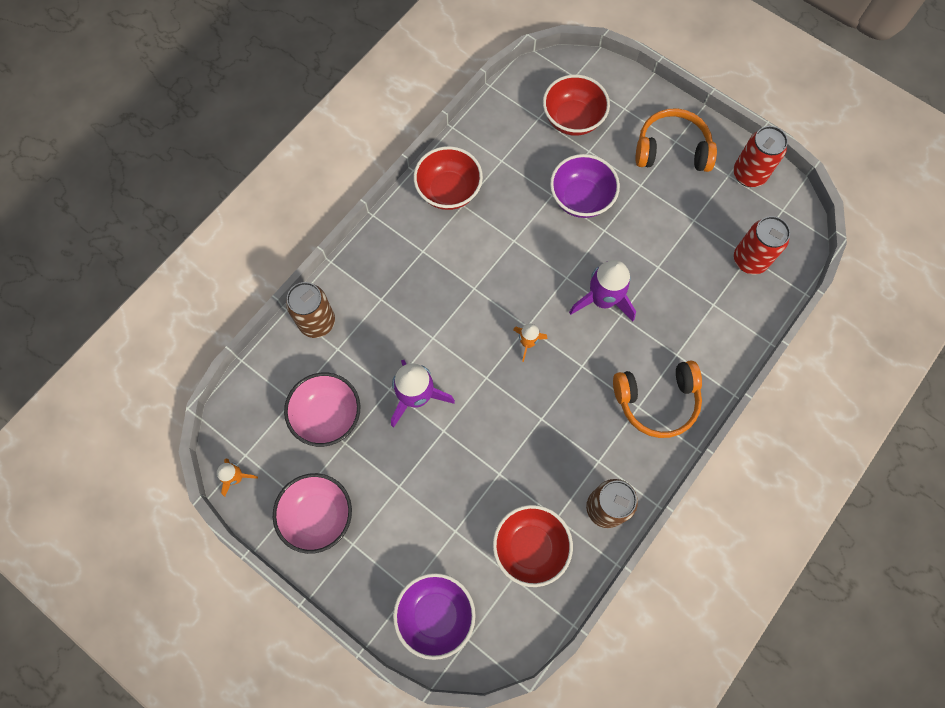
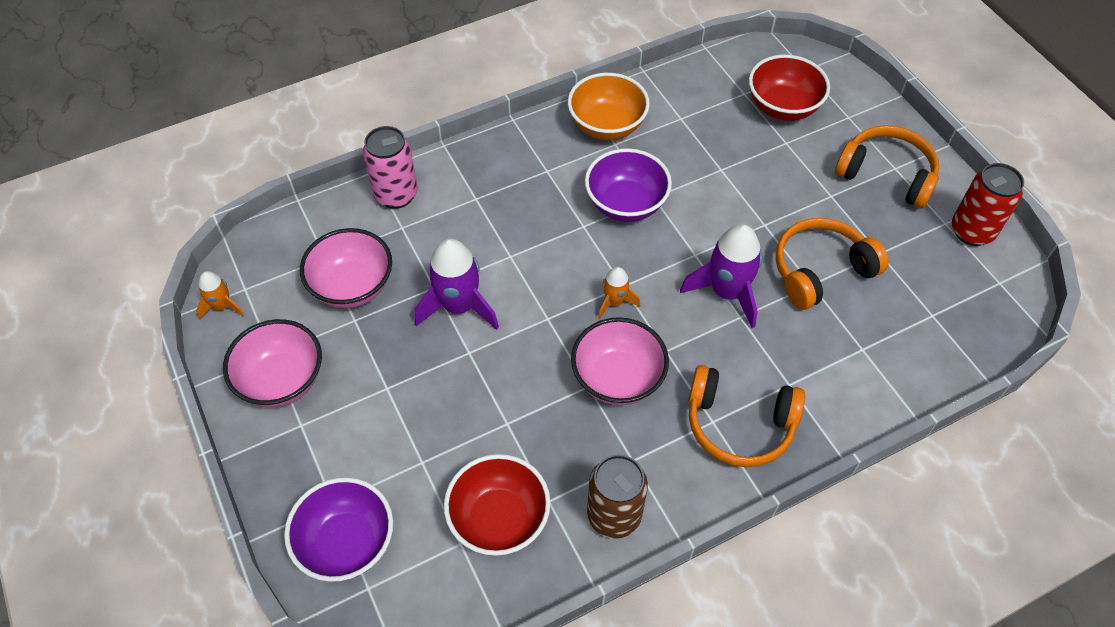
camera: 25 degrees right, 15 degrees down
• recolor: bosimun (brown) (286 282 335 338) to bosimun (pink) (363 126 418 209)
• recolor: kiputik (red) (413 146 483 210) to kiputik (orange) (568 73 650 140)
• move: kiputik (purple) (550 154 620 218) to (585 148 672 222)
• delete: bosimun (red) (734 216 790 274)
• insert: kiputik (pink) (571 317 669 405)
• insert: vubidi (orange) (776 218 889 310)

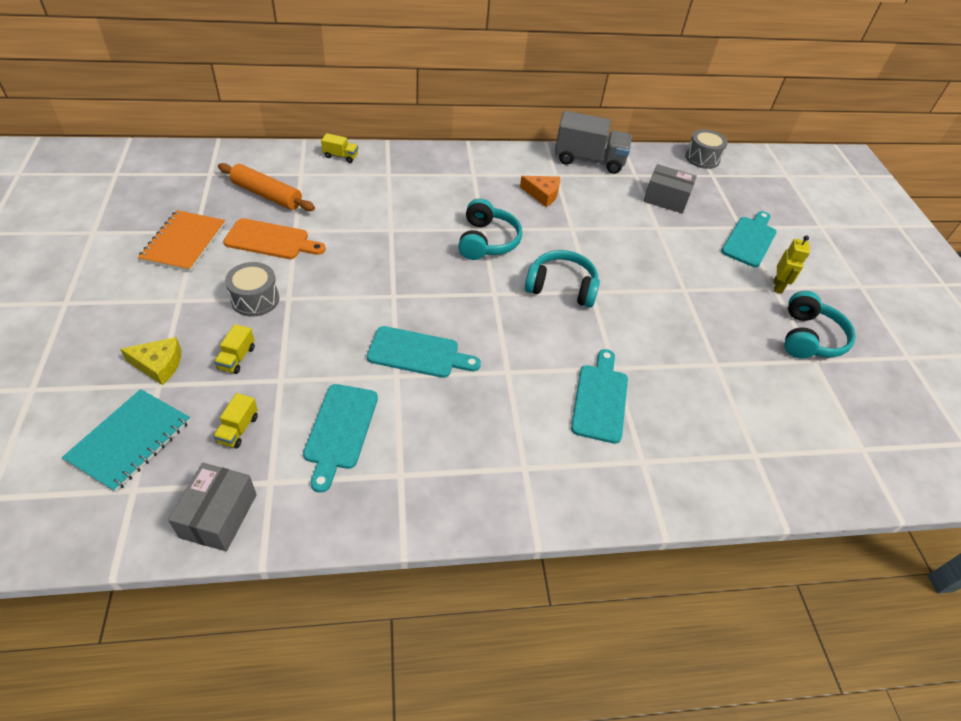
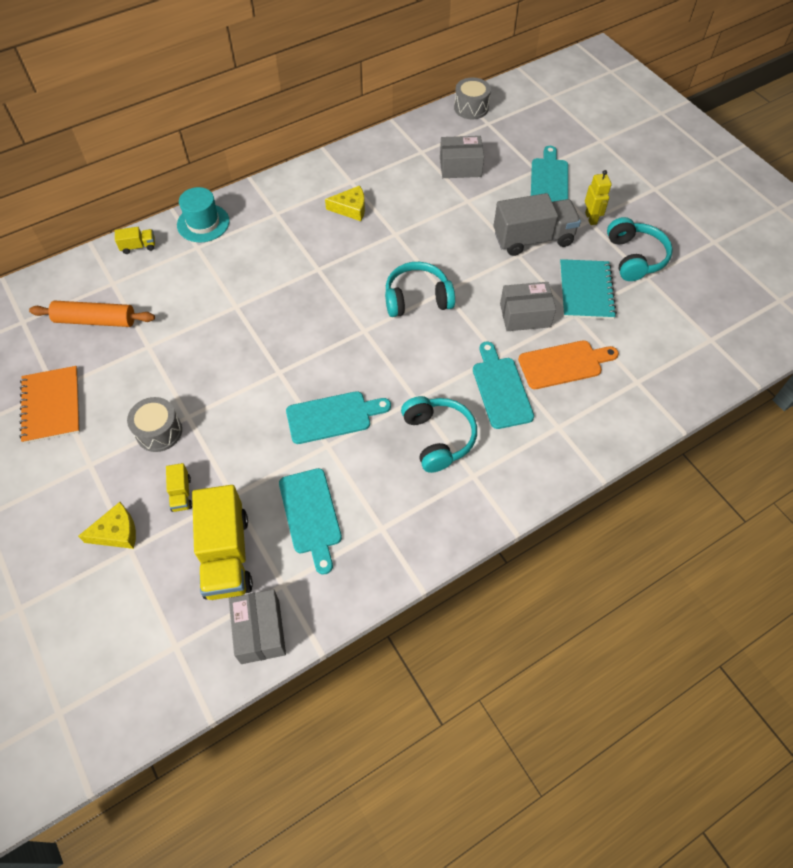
camera: 20 degrees left, 10 degrees up
• move: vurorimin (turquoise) (62 389 190 492) to (560 259 617 319)
• resize: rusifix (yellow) (213 393 258 448) = (192 485 253 600) x2.22
• move: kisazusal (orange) (223 218 326 259) to (518 340 619 389)
• move: vubidi (turquoise) (458 198 522 260) to (401 396 477 473)
• recolor: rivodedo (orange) (520 176 560 207) to rivodedo (yellow) (325 186 365 221)
• move: rusifix (grey) (555 111 632 174) to (493 193 581 256)
• insert: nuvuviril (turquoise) (177 187 230 242)
• insert: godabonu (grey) (500 282 556 331)

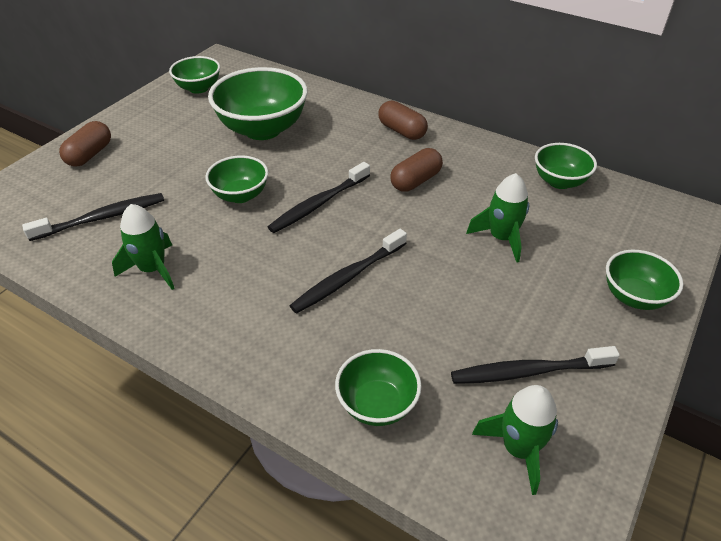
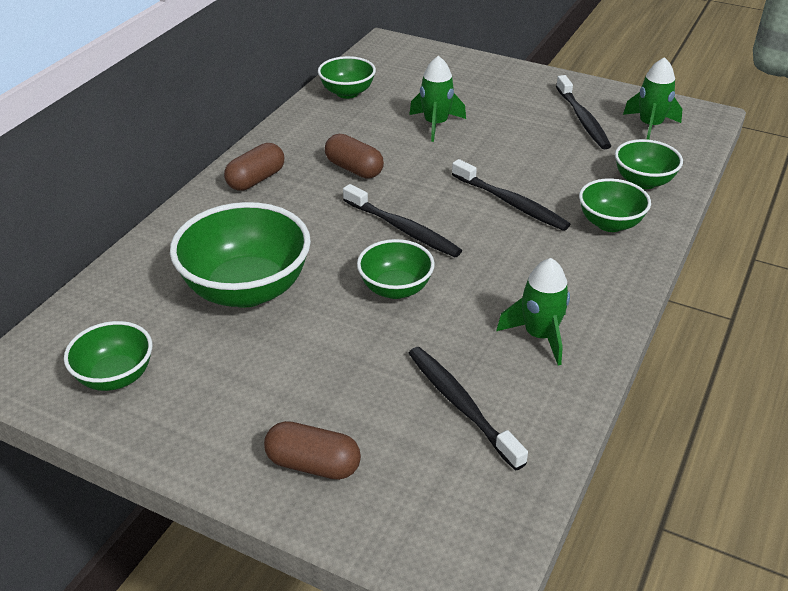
camera: 95 degrees left, 5 degrees down
• move: kiputik (green) (606 250 683 310) to (579 178 651 232)

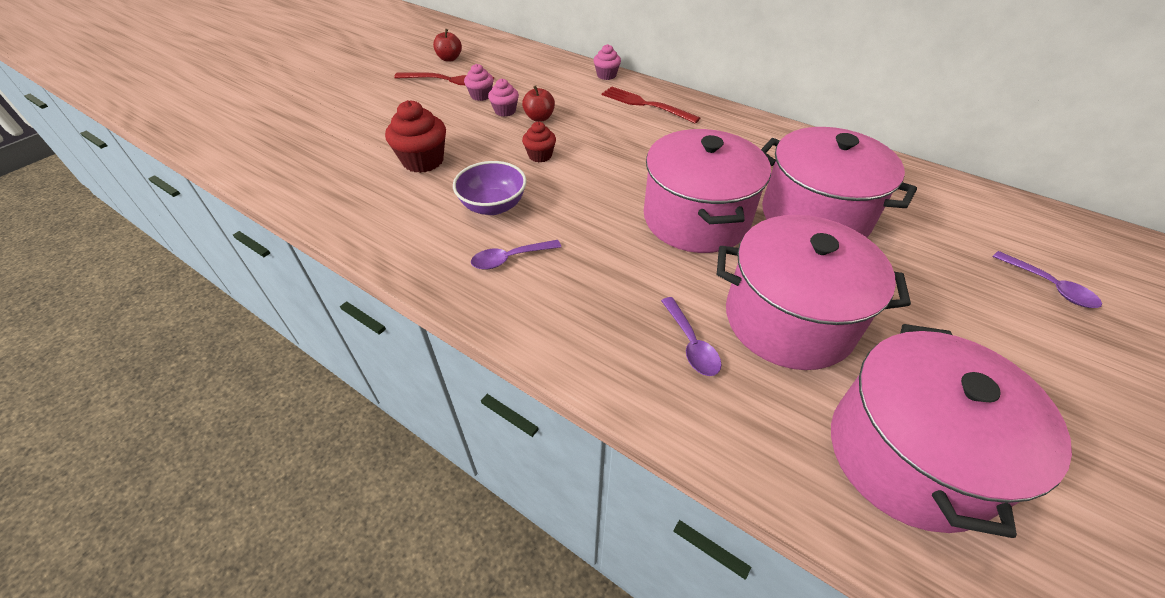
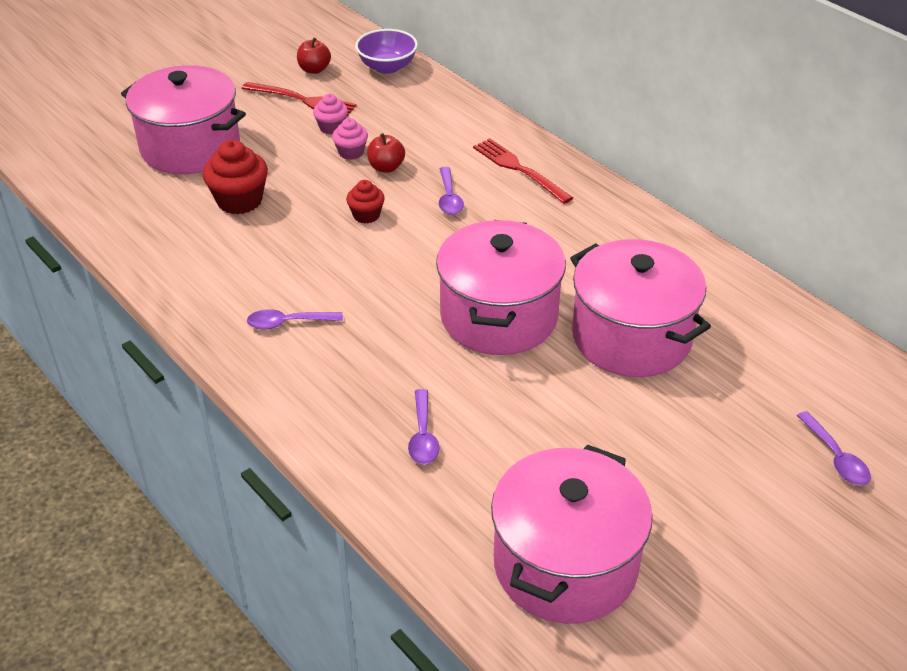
camera: 15 degrees right, 5 degrees down
• move: kiputik (purple) (453 161 527 215) to (355 29 418 74)
• delete: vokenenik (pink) (593 44 621 80)
• move: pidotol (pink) (717 215 911 370) to (121 65 246 174)
• insert: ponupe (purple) (439 167 464 215)

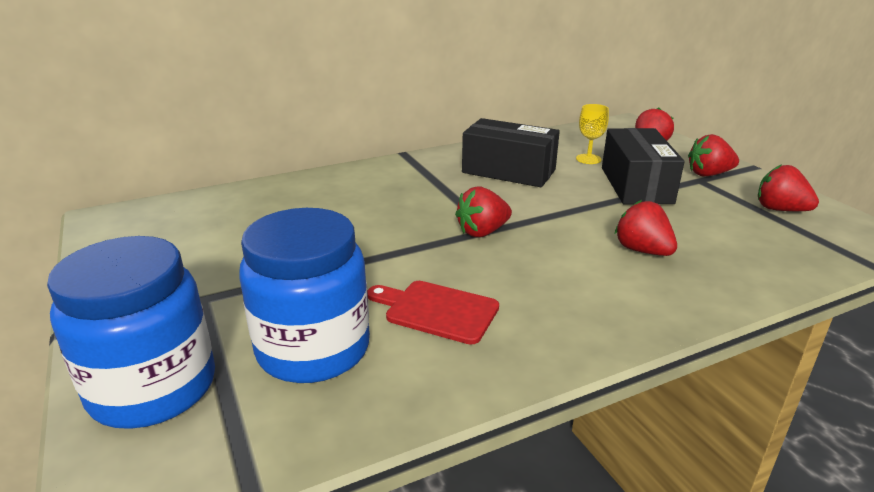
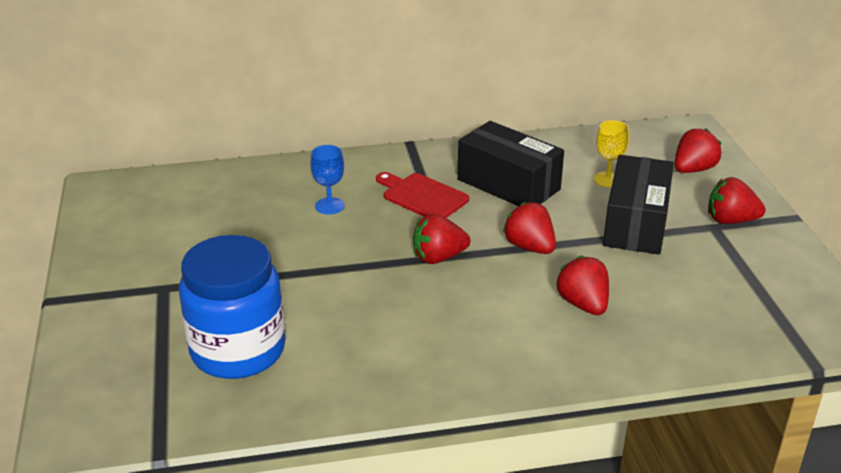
camera: 15 degrees right, 5 degrees up
• delete: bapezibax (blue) (47 236 215 429)
• move: kisazusal (red) (367 281 499 345) to (376 172 469 218)
• move: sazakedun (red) (758 164 819 211) to (503 202 556 254)
• insert: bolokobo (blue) (310 145 344 214)

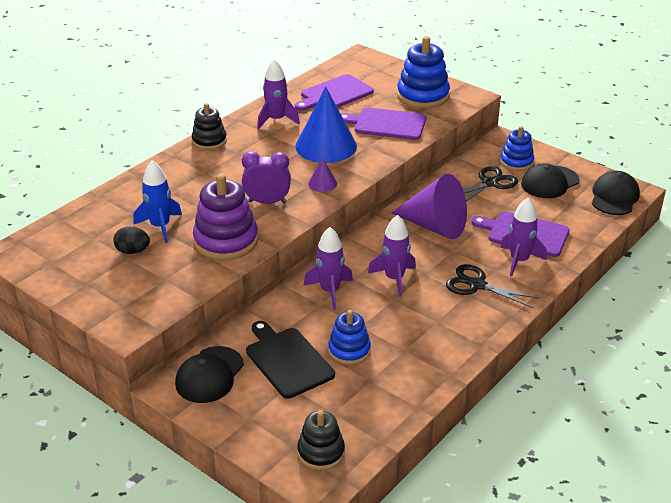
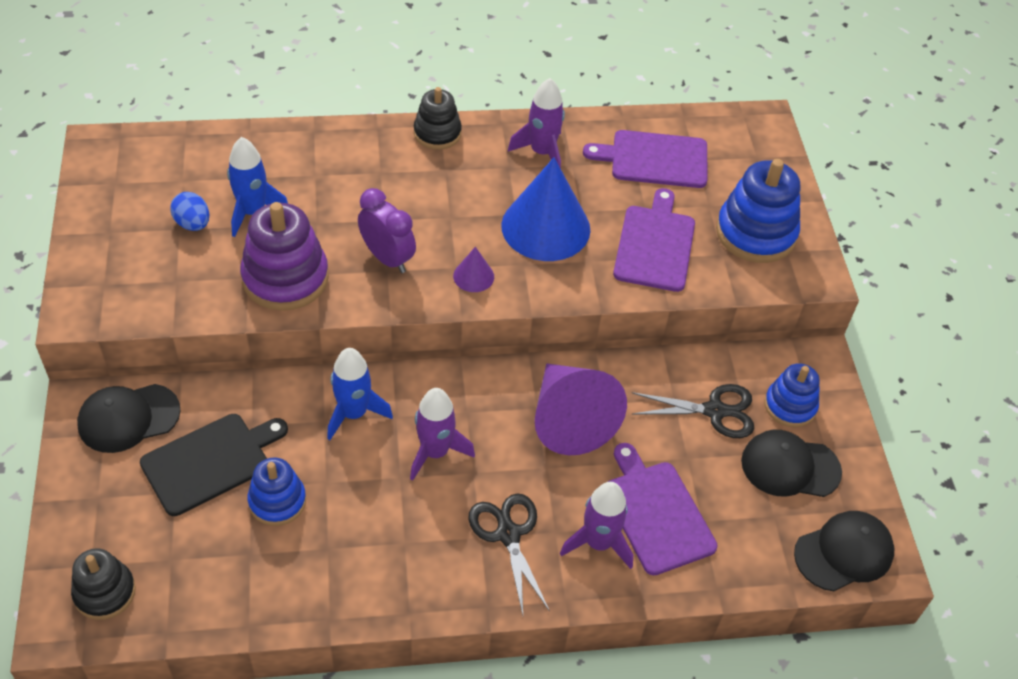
camera: 40 degrees right, 15 degrees up
• recolor: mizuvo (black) (113 227 150 254) to mizuvo (blue) (170 192 209 231)
• rotate: kisazusal (black) (246 321 335 399) = (140 414 288 516) 45 degrees clockwise
• recolor: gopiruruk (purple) (304 227 353 310) to gopiruruk (blue) (327 348 393 440)
• rotate: kisazusal (purple) (341 108 426 140) = (613 188 695 292) 45 degrees clockwise

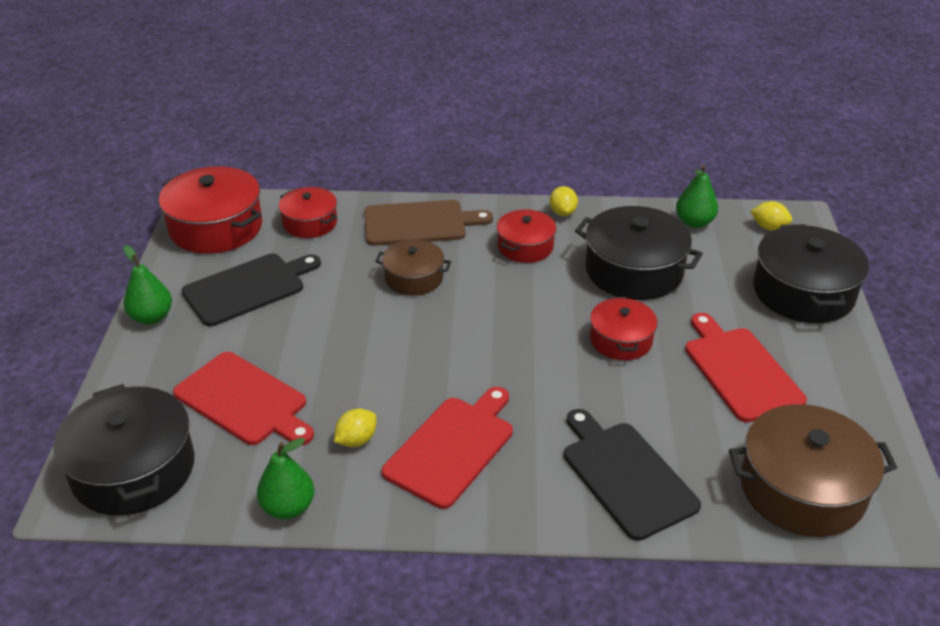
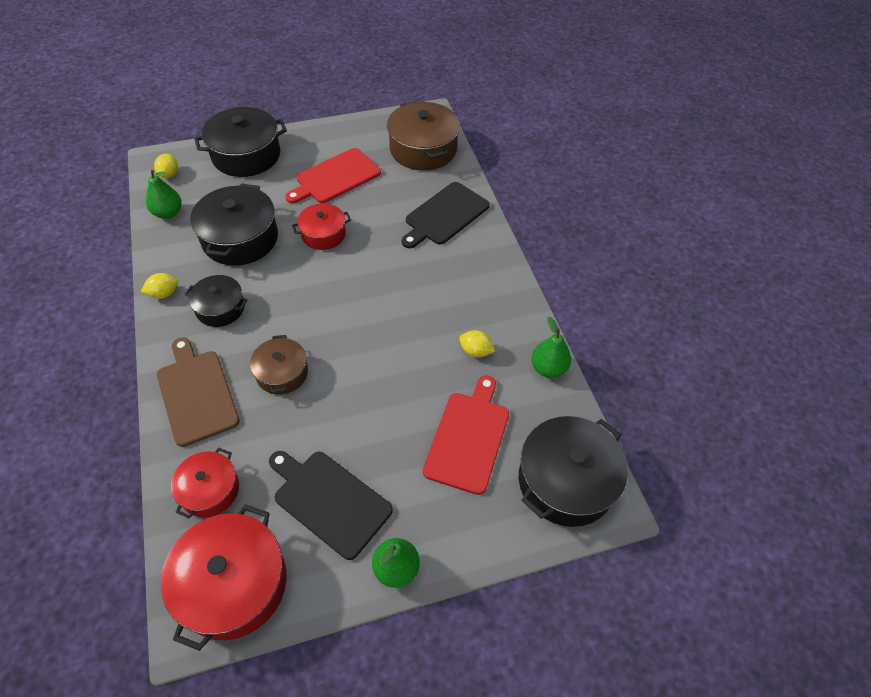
camera: 110 degrees left, 15 degrees up
• delete: kisazusal (red) (382 387 513 509)
• recolor: pidotol (red) (497 209 556 263) to pidotol (black) (185 275 247 327)

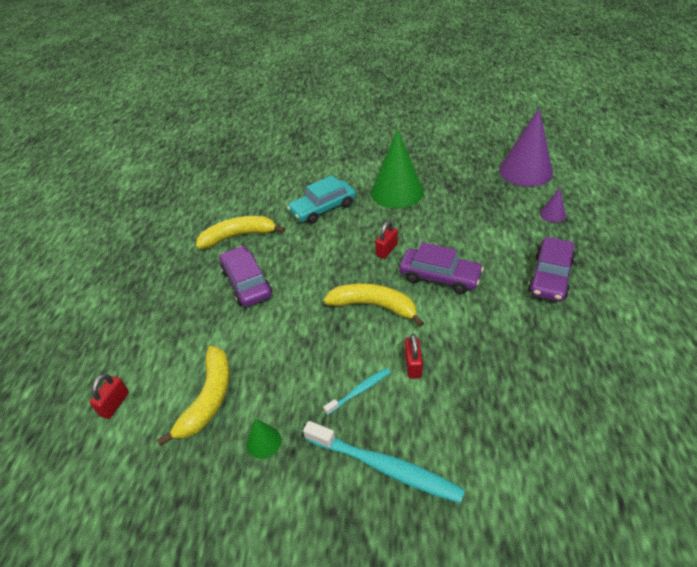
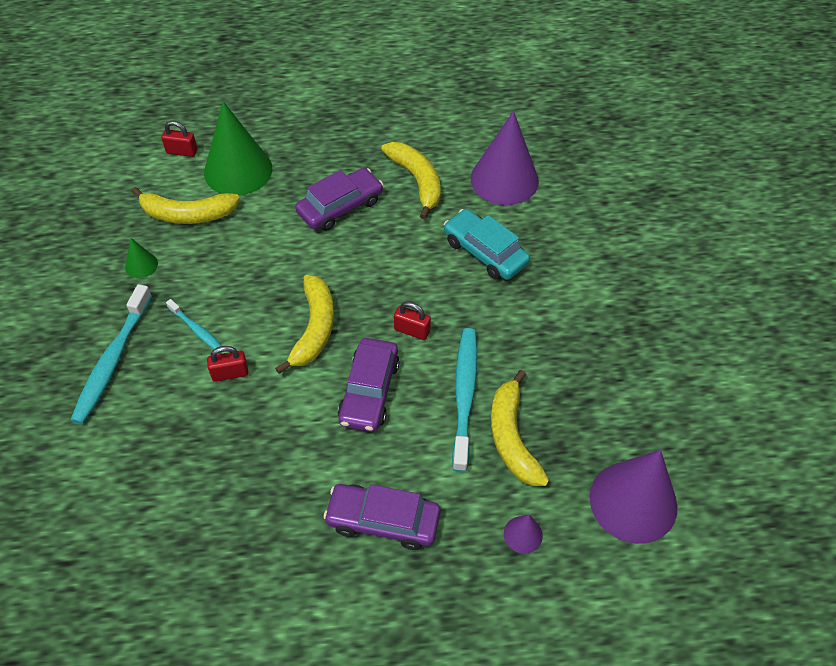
camera: 75 degrees right, 10 degrees up
• move: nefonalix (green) (371 129 424 208) to (204 101 272 195)
• insert: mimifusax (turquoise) (452 328 477 472)
• insert: nefonalix (purple) (471 111 539 205)
• insert: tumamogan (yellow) (491 370 549 486)

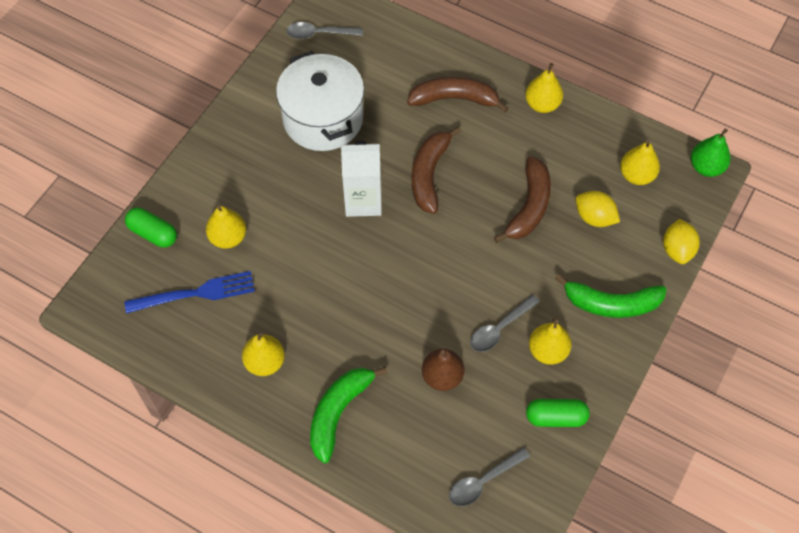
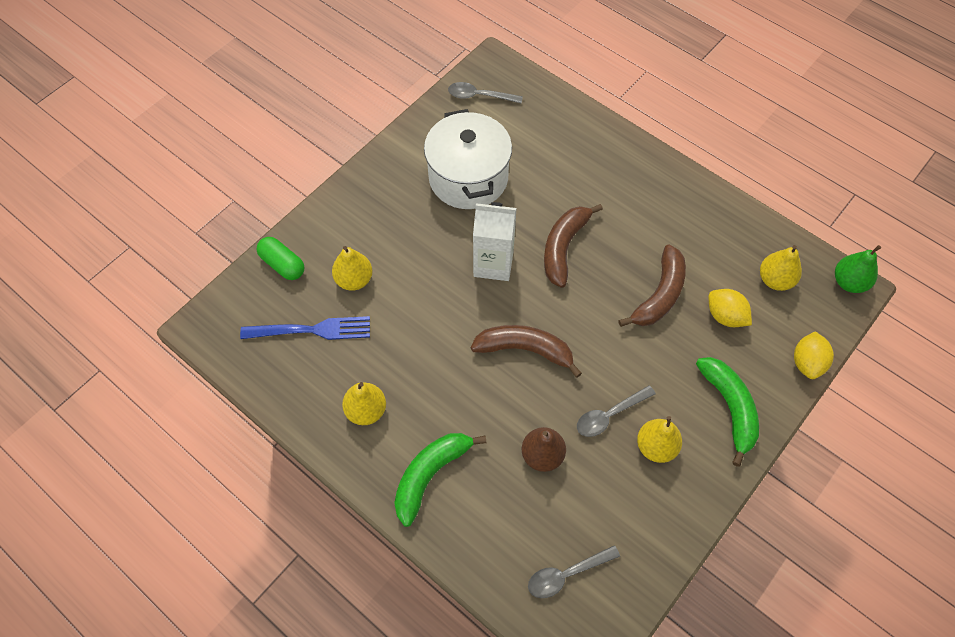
camera: 10 degrees right, 0 degrees up
• move: tumamogan (brown) (407 76 509 113) to (471 325 582 378)
• delete: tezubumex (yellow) (525 63 563 113)
• delete: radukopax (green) (526 399 590 427)
• rotate: tumamogan (green) (555 274 667 318) = (696 357 759 467) 120 degrees counterclockwise

